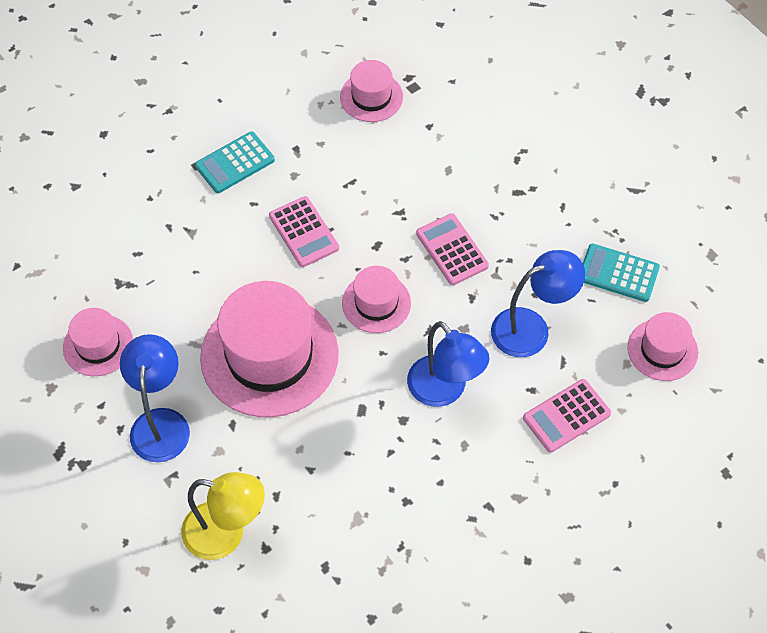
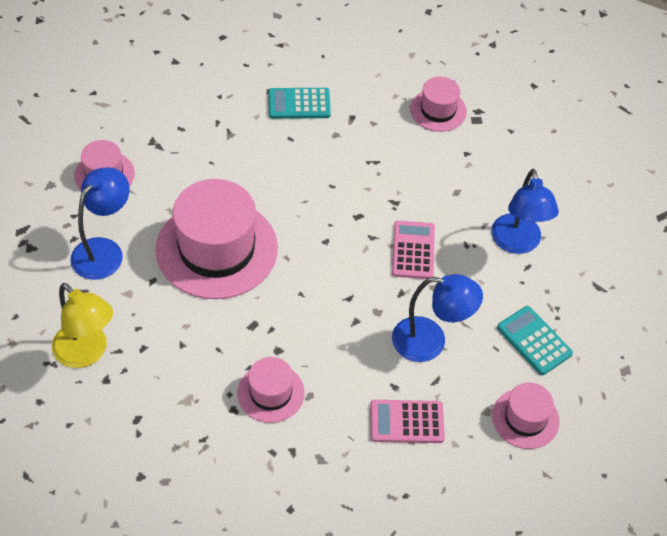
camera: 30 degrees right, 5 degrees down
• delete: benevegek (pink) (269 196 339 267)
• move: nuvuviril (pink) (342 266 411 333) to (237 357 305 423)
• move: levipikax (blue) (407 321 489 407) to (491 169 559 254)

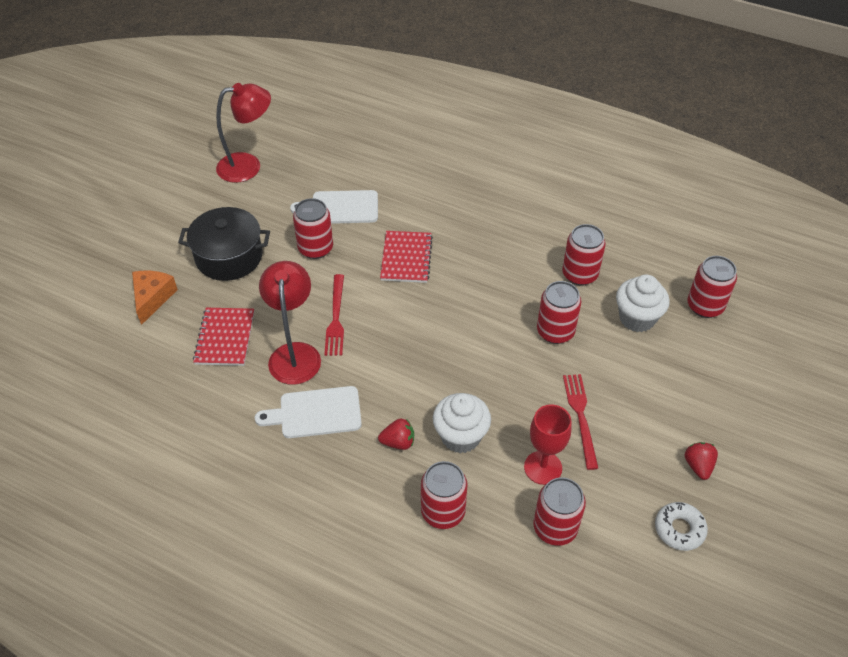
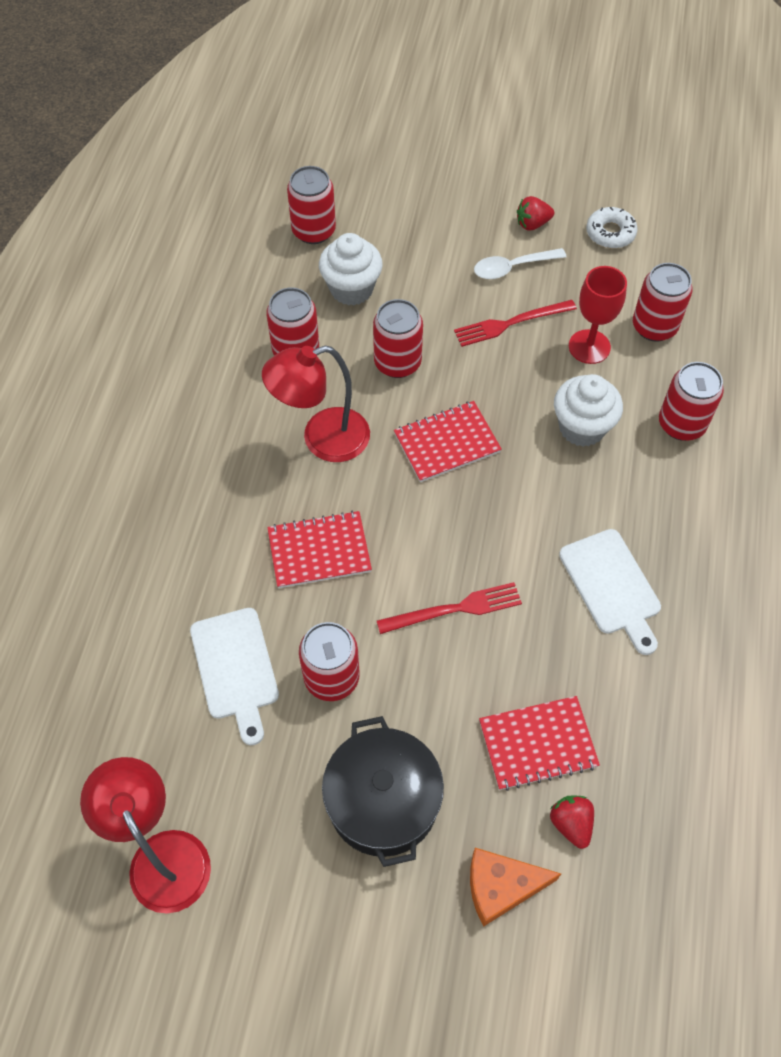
camera: 105 degrees left, 10 degrees up
• move: levipikax (red) (259 261 321 385) to (262 346 370 462)
• move: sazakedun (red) (378 418 414 450) to (550 796 594 849)
• insert: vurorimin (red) (394 401 502 482)
• insert: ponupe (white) (474 248 567 279)

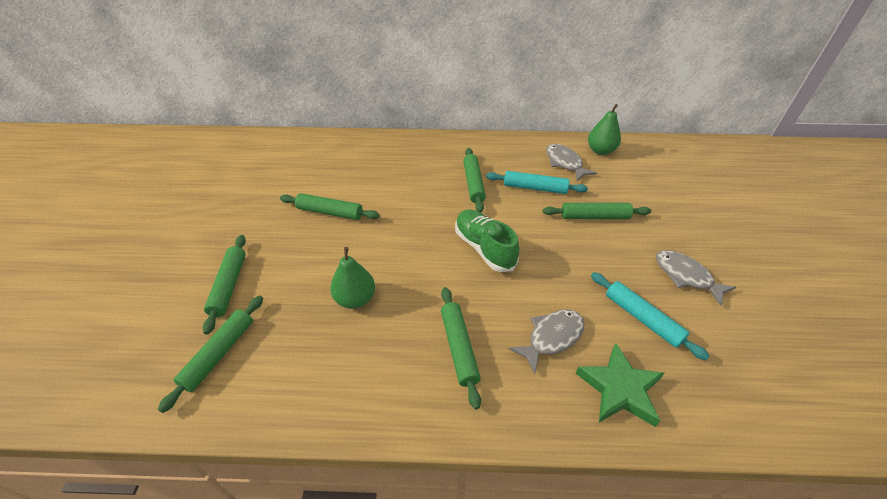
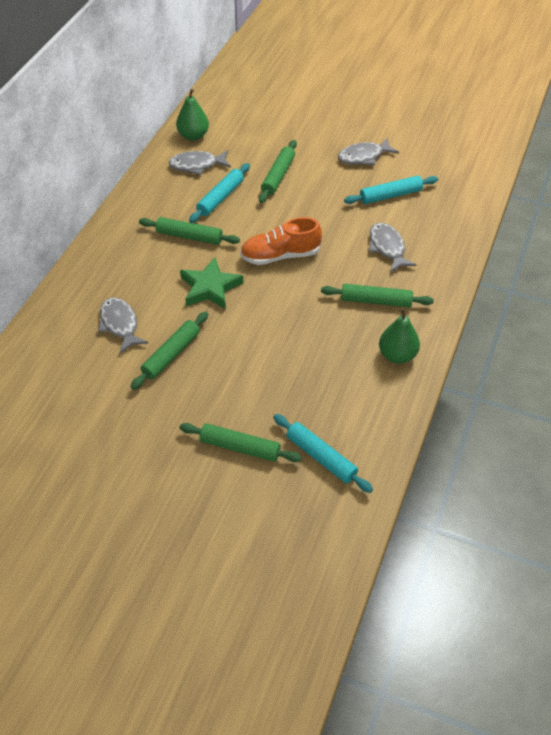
camera: 70 degrees left, 5 degrees up
• recolor: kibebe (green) (158 296 263 413) to kibebe (turquoise) (273 414 373 493)
• move: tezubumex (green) (330 247 375 309) to (379 308 420 364)
• recolor: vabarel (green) (455 209 520 272) to vabarel (orange) (240 217 322 265)
• move: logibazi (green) (575 344 664 427) to (180 257 243 310)
• insert: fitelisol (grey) (98 297 148 353)

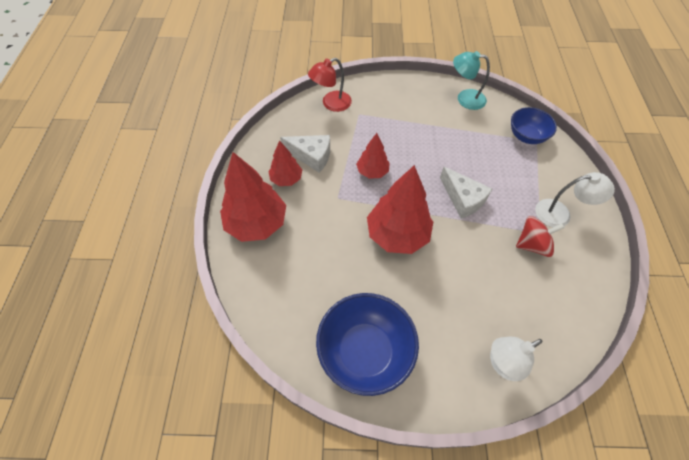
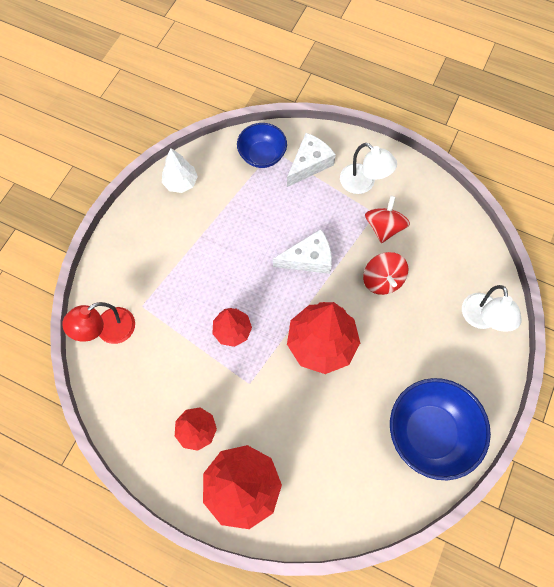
camera: 65 degrees left, 10 degrees up
• move: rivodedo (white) (280 135 330 173) to (287 133 336 187)
• rotate: levipikax (red) (308 58 352 112) = (62 302 135 344) 60 degrees clockwise
• replace: levipikax (turquoise) (453 51 490 110) to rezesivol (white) (162 148 198 193)
• rotate: levipikax (white) (535 172 615 227) = (340 143 397 194) 105 degrees clockwise
• insert: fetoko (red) (363 252 408 295)

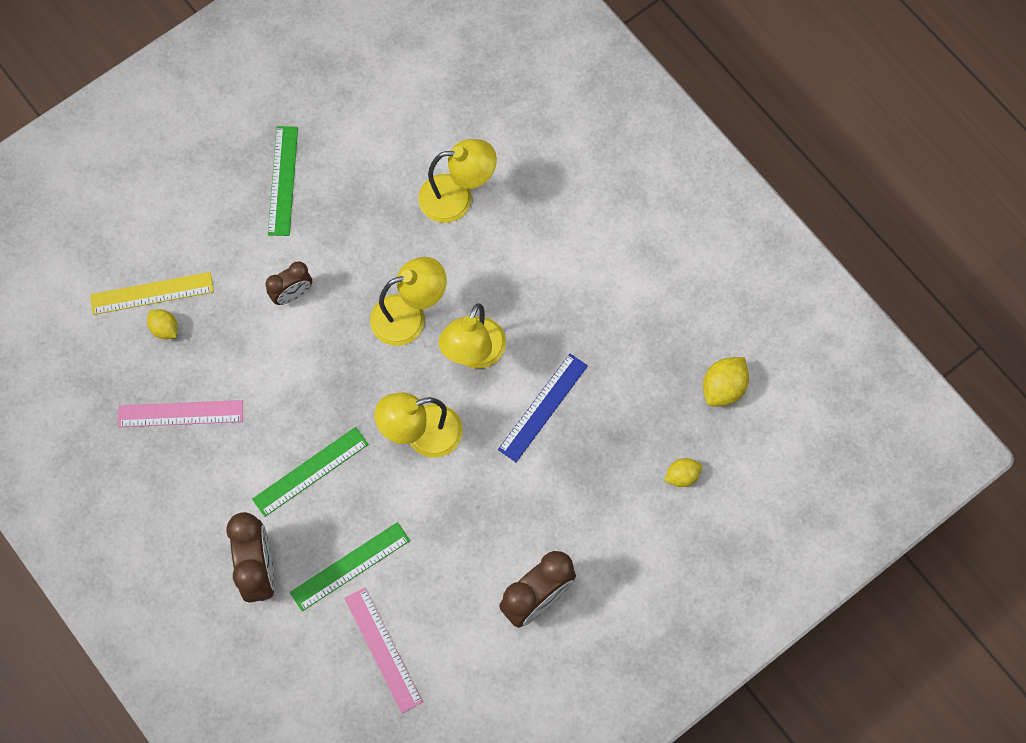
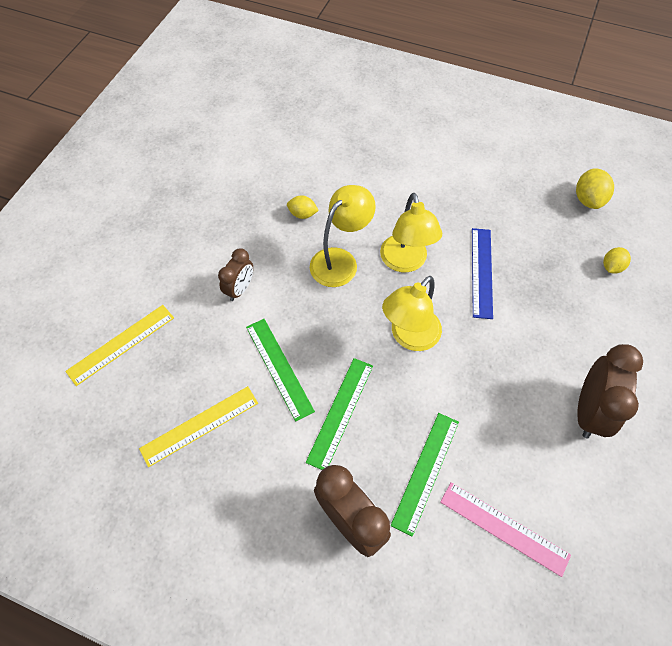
camera: 30 degrees left, 10 degrees down
• recolor: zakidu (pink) (118 400 243 427) to zakidu (yellow) (139 386 258 467)
• move: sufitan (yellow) (147 309 178 339) to (287 195 319 219)
• move: zakidu (green) (268 126 298 236) to (246 319 315 422)
• delete: levipikax (yellow) (418 139 497 223)

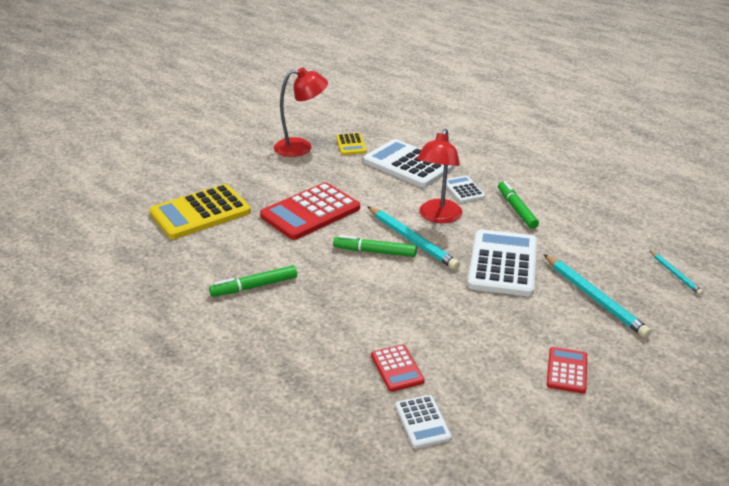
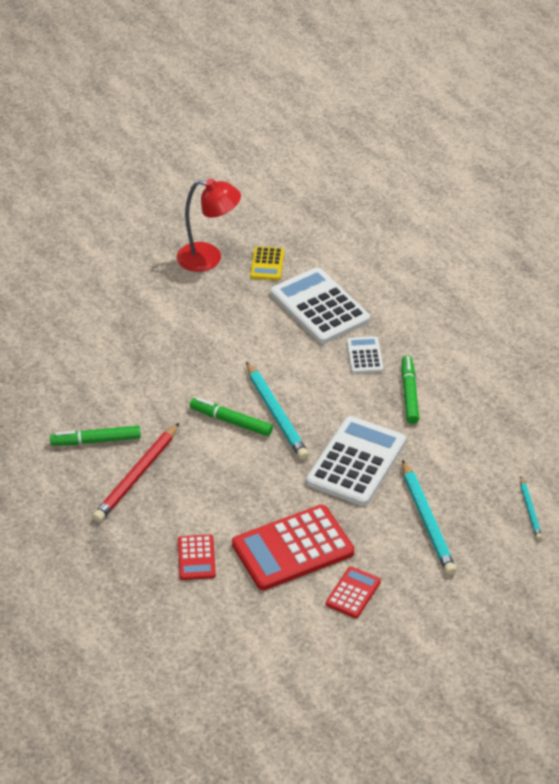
camera: 15 degrees right, 10 degrees up
• delete: benevegek (yellow) (149 184 251 239)
• move: benevegek (red) (260 182 360 240) to (232 505 354 590)
• delete: benevegek (white) (395 395 452 449)
• delete: levipikax (red) (417 129 462 223)
• insert: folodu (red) (92 423 179 522)

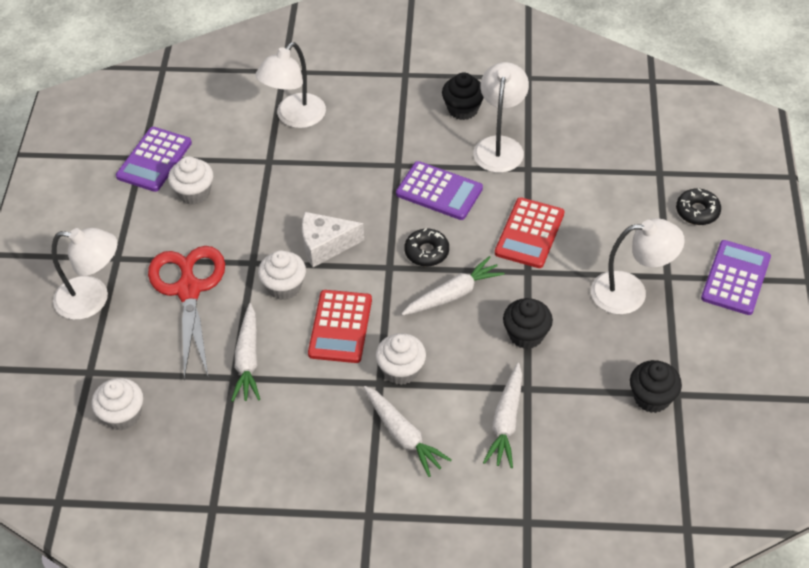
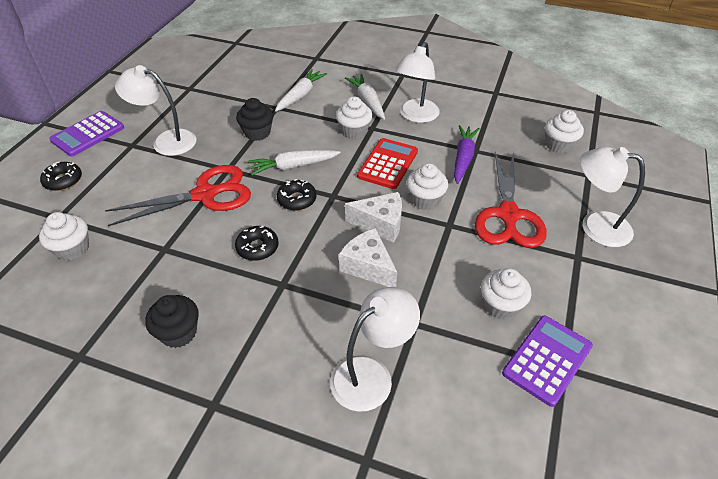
camera: 165 degrees left, 5 degrees down
• recolor: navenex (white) (231 303 260 402) to navenex (purple) (454 125 480 184)
• replace: benevegek (purple) (396 161 483 220) to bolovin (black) (235 226 278 261)
• move: levipikax (white) (473 62 529 173) to (395 42 440 123)
• replace: benevegek (red) (495 197 564 268) to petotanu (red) (105 165 251 226)
• delete: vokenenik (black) (630 360 682 413)
• insert: vokenenik (white) (39 212 89 261)
• insert: rivodedo (white) (339 228 397 287)

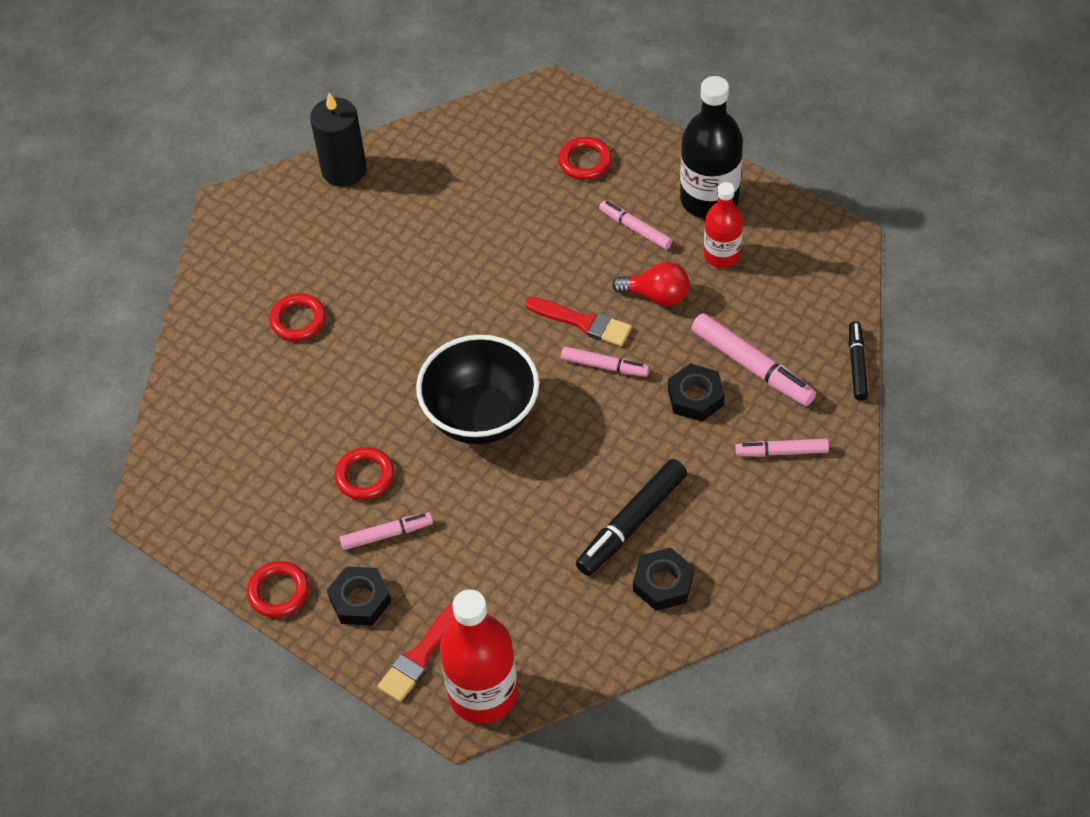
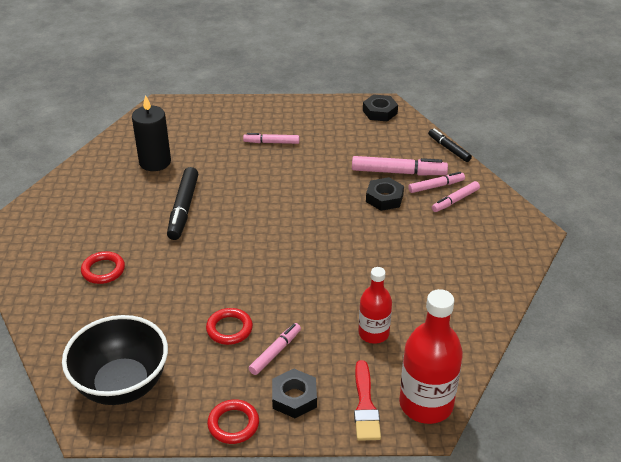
camera: 40 degrees left, 15 degrees down
• move: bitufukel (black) (310 93 367 187) to (132 95 171 171)
• move: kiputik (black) (416 335 539 444) to (62 315 168 405)
• delete: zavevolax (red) (525 297 632 347)
• delete: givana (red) (558 137 612 180)
• move: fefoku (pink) (561 347 649 377) to (408 172 465 193)
• move: fefoku (black) (576 459 687 576) to (167 167 198 240)
• delete: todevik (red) (612 262 690 306)
• move: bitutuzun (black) (633 548 694 611) to (363 94 398 121)
• delete: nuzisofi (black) (680 76 743 219)
• move: nuzisofi (red) (704 182 743 268) to (359 267 392 344)

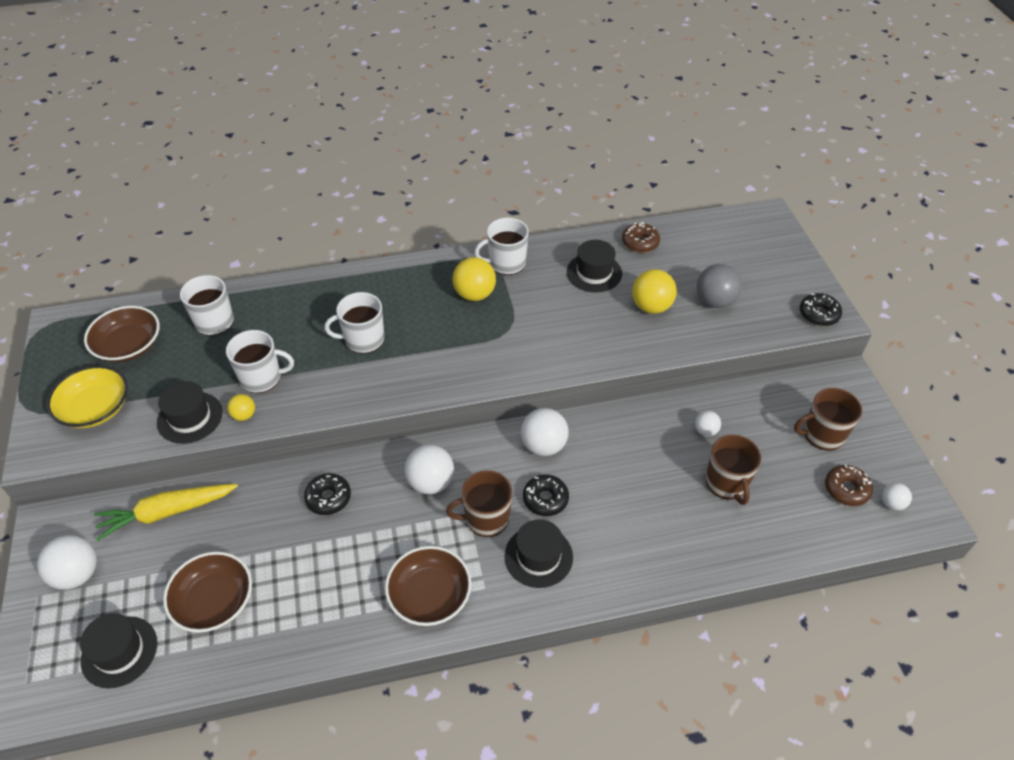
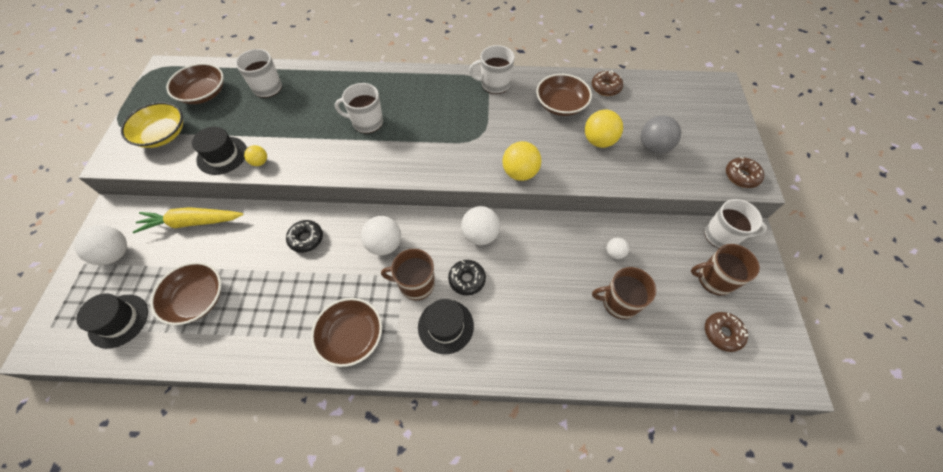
camera: 15 degrees right, 10 degrees up
• move: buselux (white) (226 330 294 393) to (704 199 767 248)
• move: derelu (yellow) (452 257 496 301) to (502 141 541 181)
• replace: nuvuviril (black) (567 240 622 293) to kiputik (brown) (536 74 592 116)
• rotate: buselux (brown) (706 434 761 505) = (592 267 656 319) 90 degrees clockwise
• recolor: bolovin (black) (800 293 842 326) to bolovin (brown) (726 157 765 188)
• delete: derelu (white) (882 483 912 510)

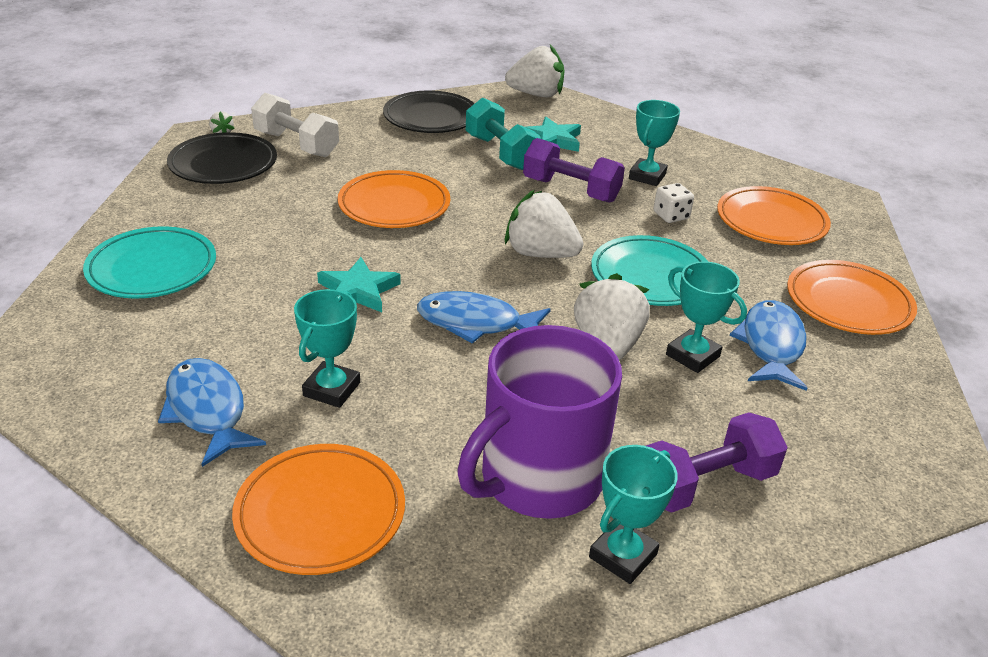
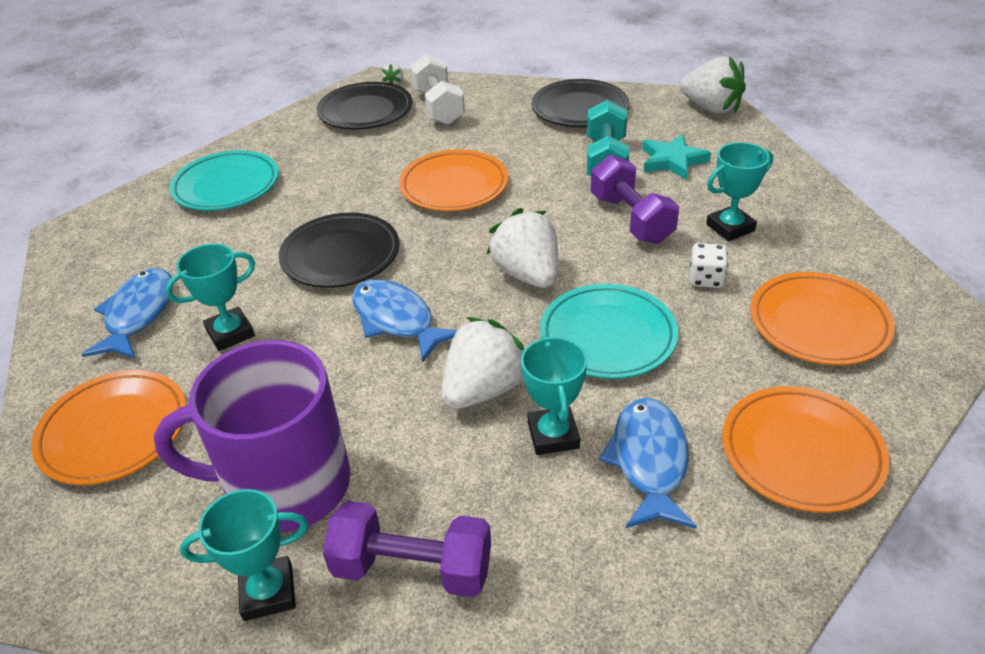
camera: 40 degrees right, 5 degrees up
• replace: logibazi (turquoise) (317 257 401 312) to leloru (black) (279 213 400 288)
• rotate: fitelisol (blue) (729 300 807 391) = (599 398 697 529) 45 degrees counterclockwise

